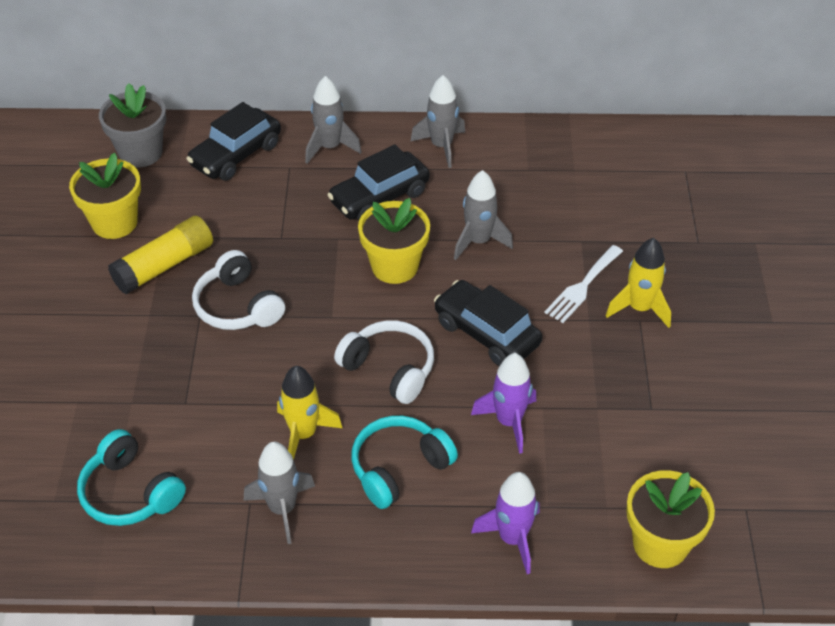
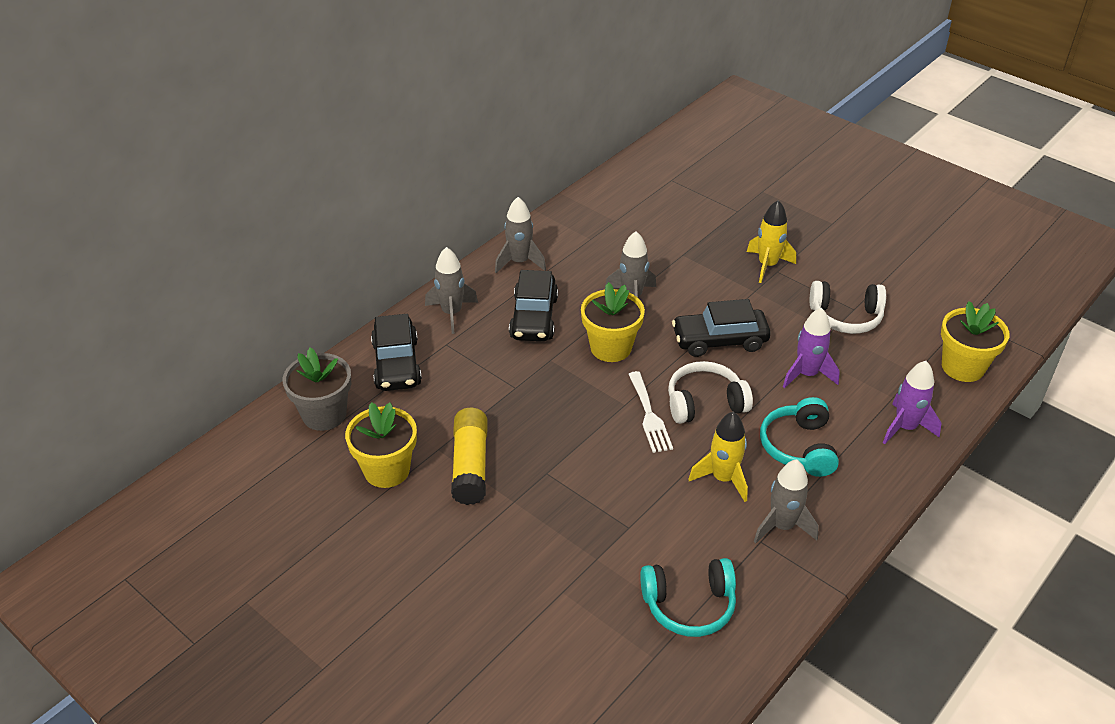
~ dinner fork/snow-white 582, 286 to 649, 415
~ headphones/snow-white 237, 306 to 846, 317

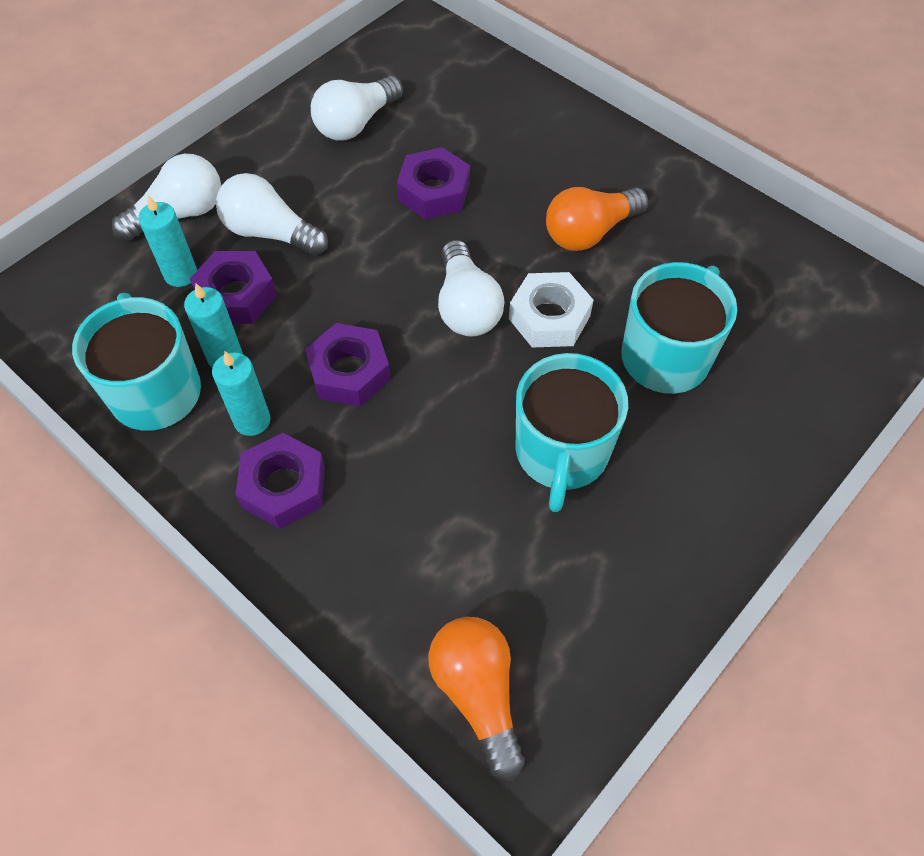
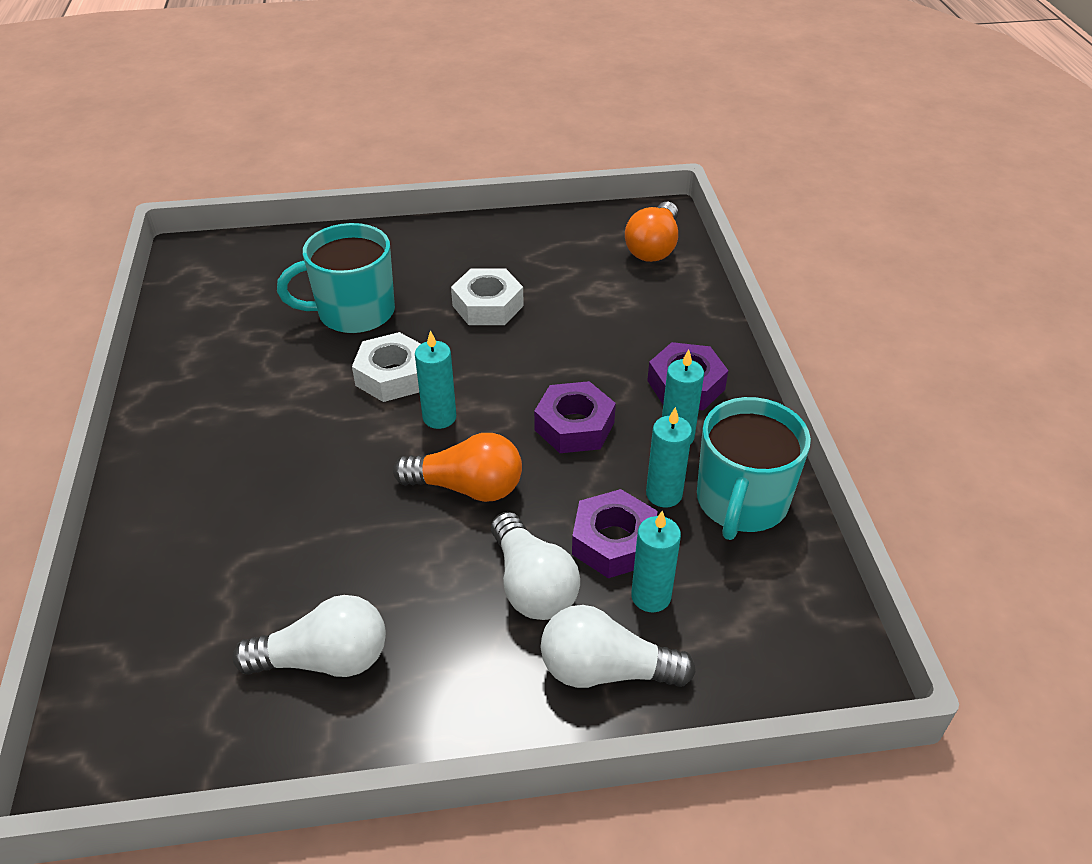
~ light bulb/orange-coloured 589, 232 to 467, 487
~ light bulb/snow-white 466, 306 to candle/turquoise 439, 417
~ mug/turquoise 561, 453 to hex nut/snow-white 488, 305
- hex nut/purple 434, 192

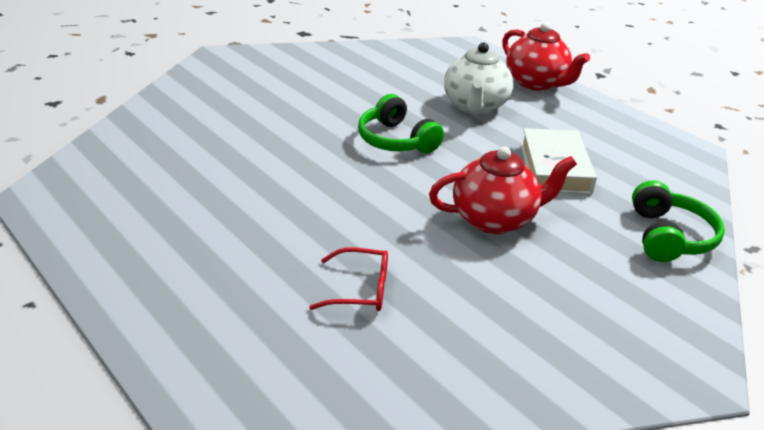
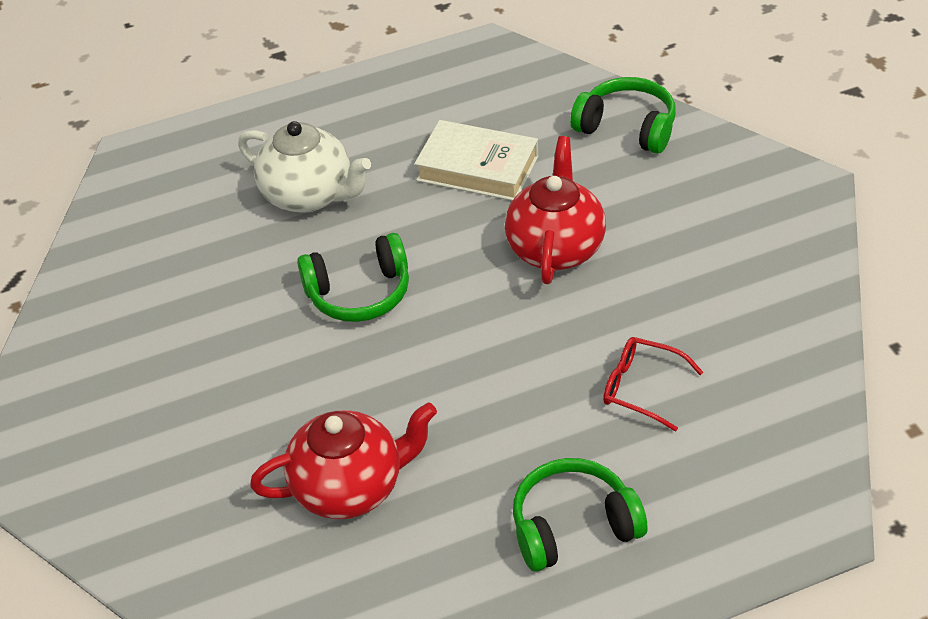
~ china teapot/scarlet 536, 83 to 350, 487
+ headphones/emerald 573, 526
~ spectacles/scarlet 361, 289 = 640, 388 90 degrees counterclockwise

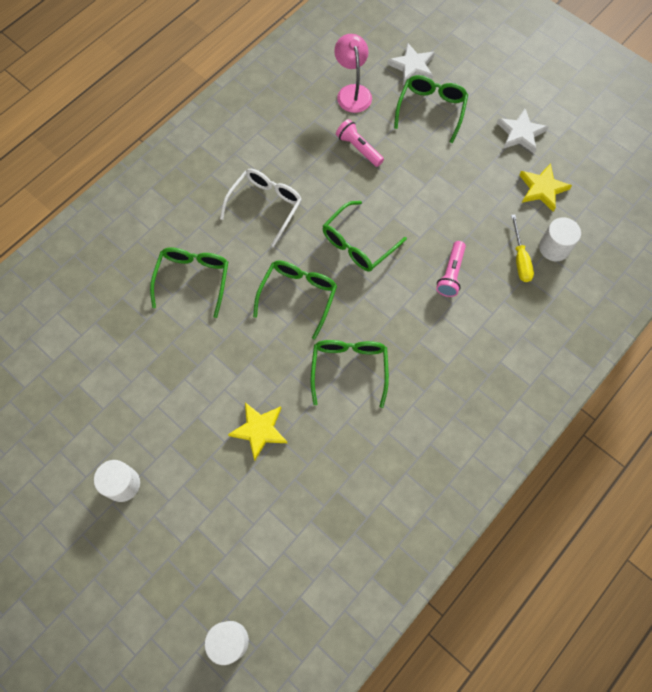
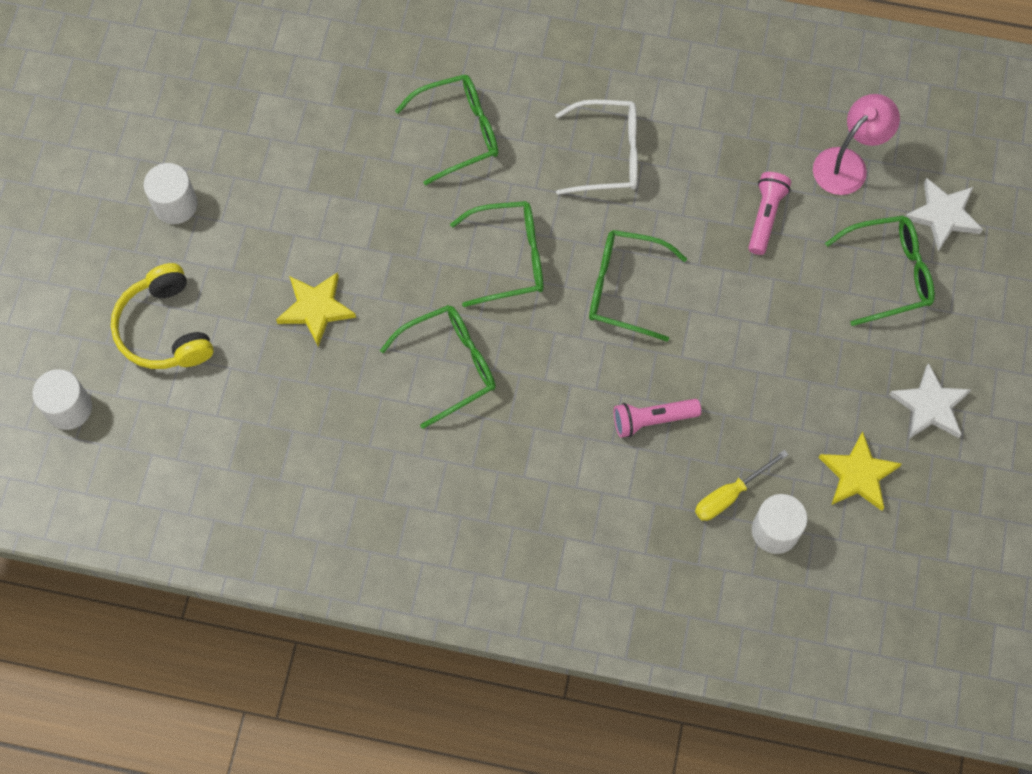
+ headphones/golden 165, 329

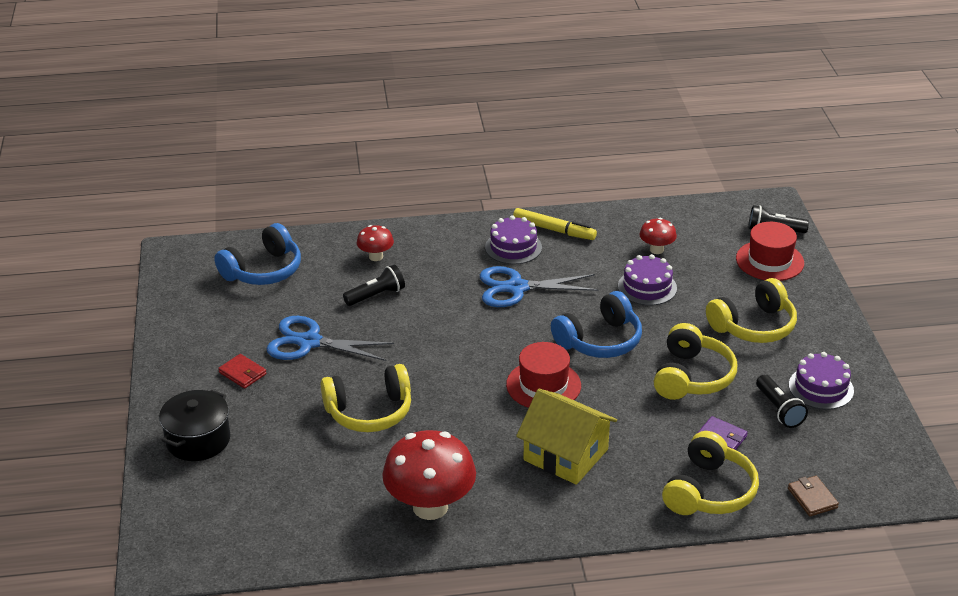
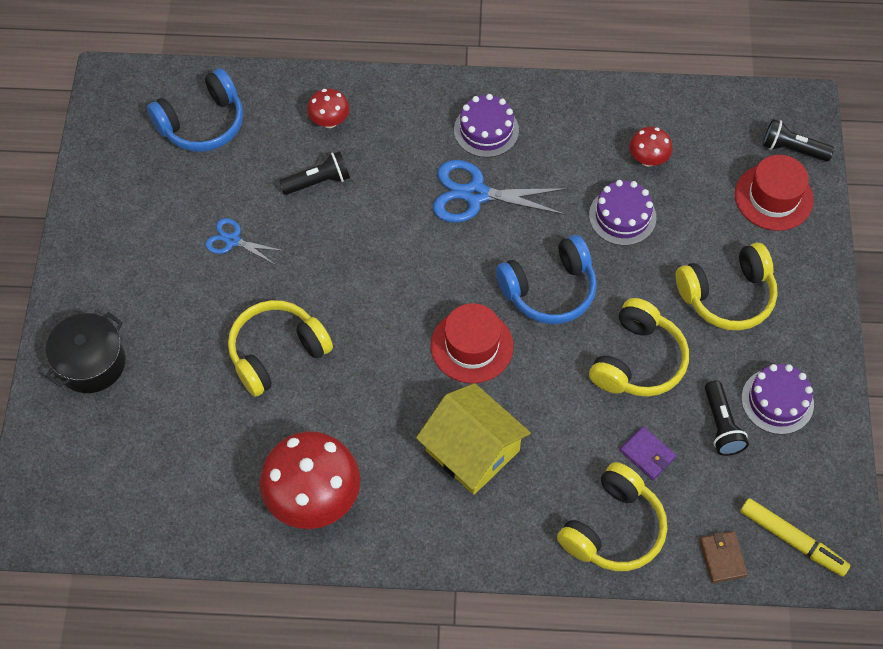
~ pair of scissors/blue 309, 342 = 232, 240 x0.56
~ headphones/golden 369, 411 = 277, 353 150 degrees clockwise
~ felt pen/golden 554, 230 to 792, 540
- wallet/scarlet 242, 373

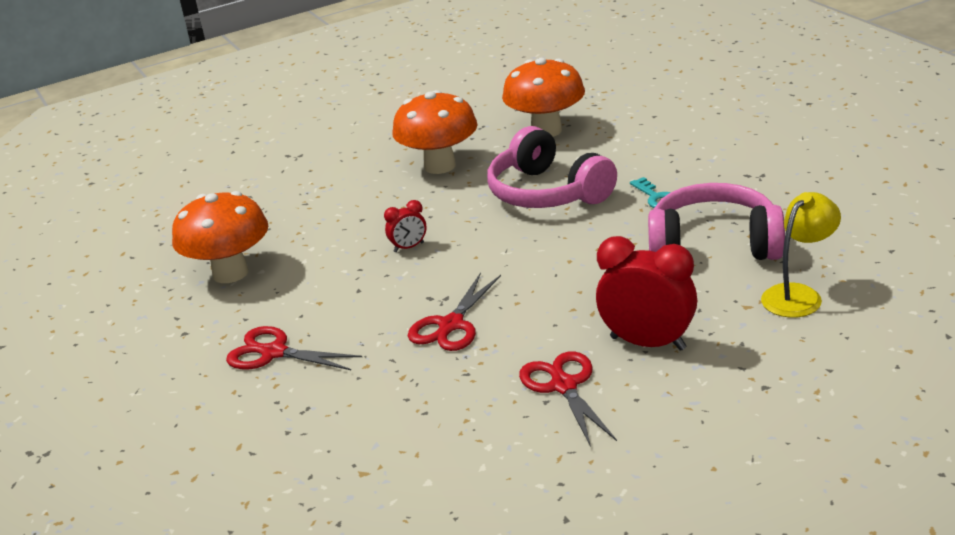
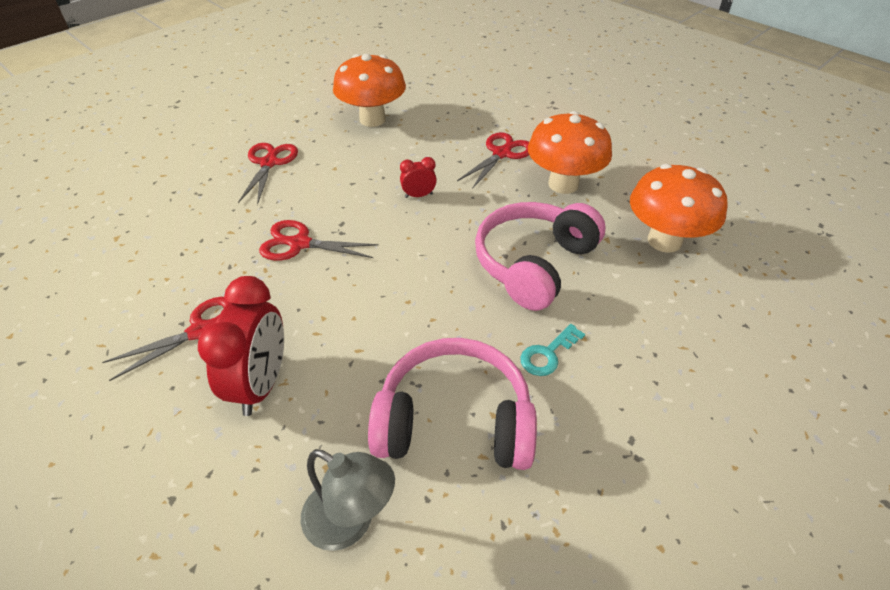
~ reading lamp/golden 798, 295 to reading lamp/grey 350, 523
~ headphones/rosy 714, 244 = 454, 421 75 degrees counterclockwise
~ bedside clock/scarlet 409, 247 = 418, 195 120 degrees clockwise
+ pair of scissors/scarlet 501, 154

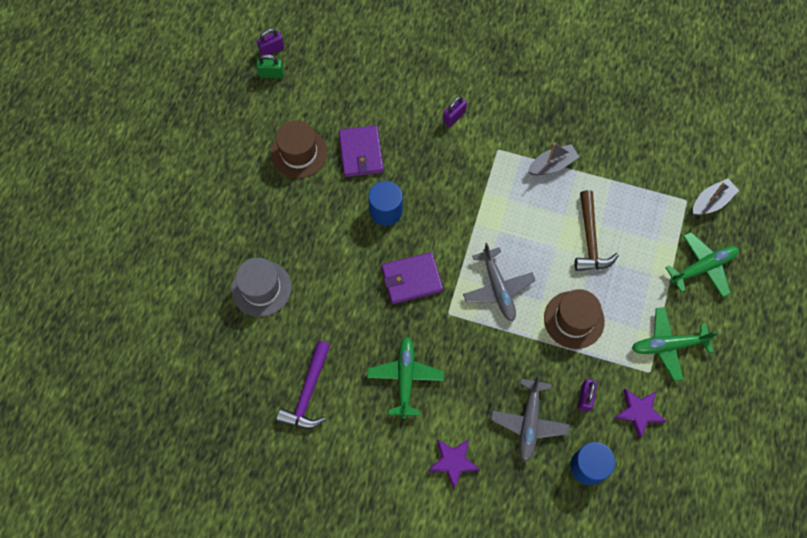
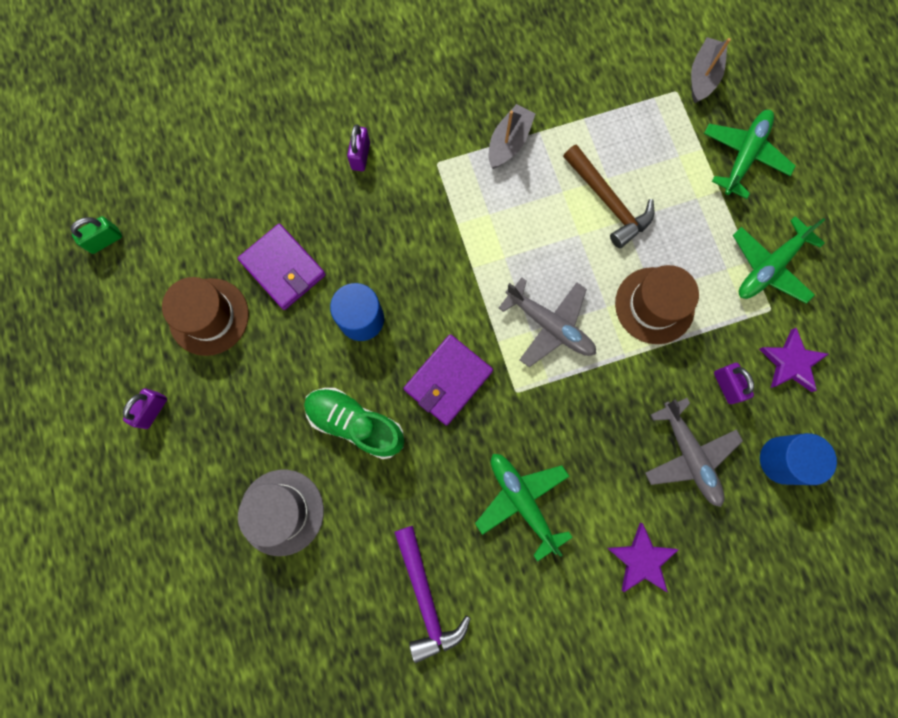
~ padlock/purple 272, 50 to 152, 410
+ sneaker/emerald 355, 424

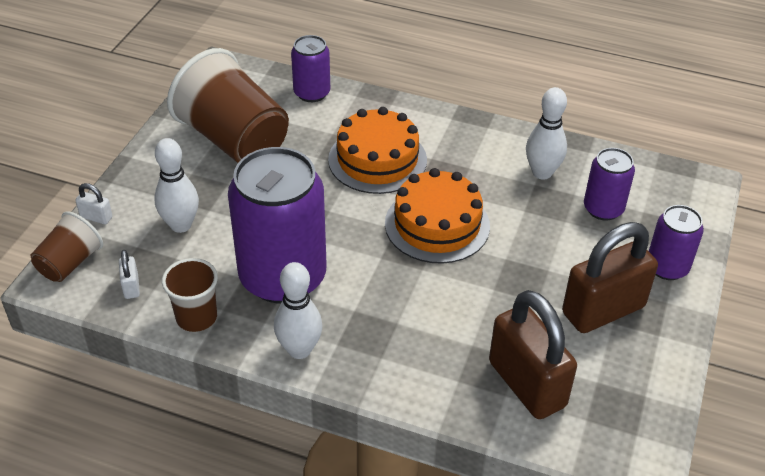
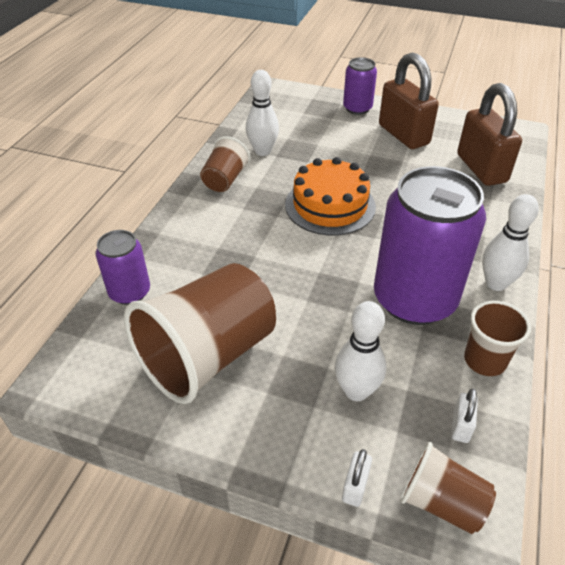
+ cup/dark brown 225, 180
~ padlock/snow-white 131, 287 = 461, 426 60 degrees counterclockwise
~ padlock/dark brown 527, 384 = 481, 168 75 degrees counterclockwise
- cake/orange-coloured 377, 160
- soda can/purple 603, 209

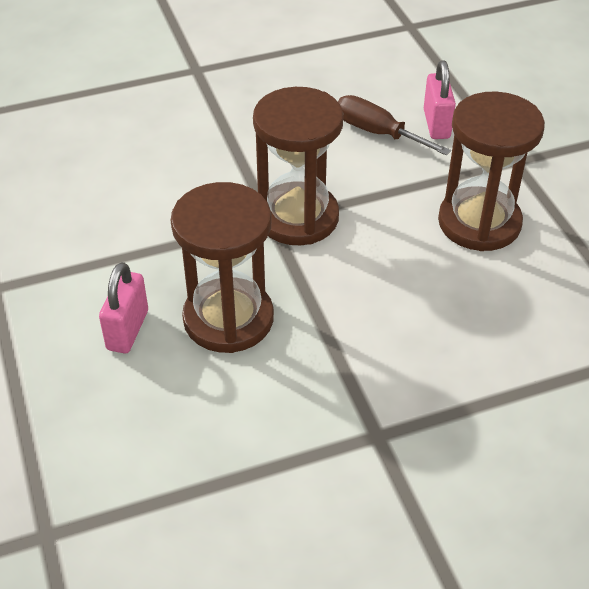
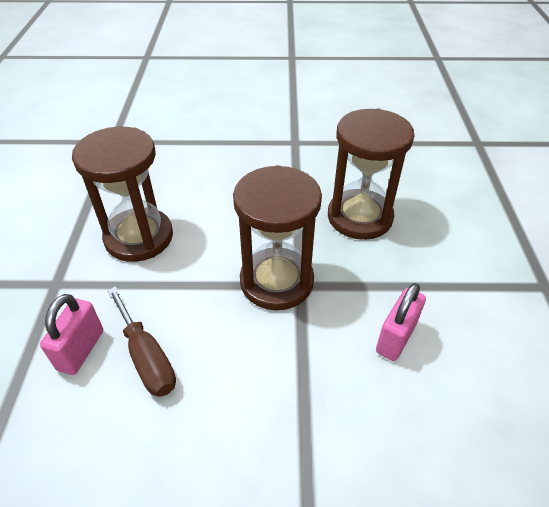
~ padlock/rosy 127, 330 to 396, 338

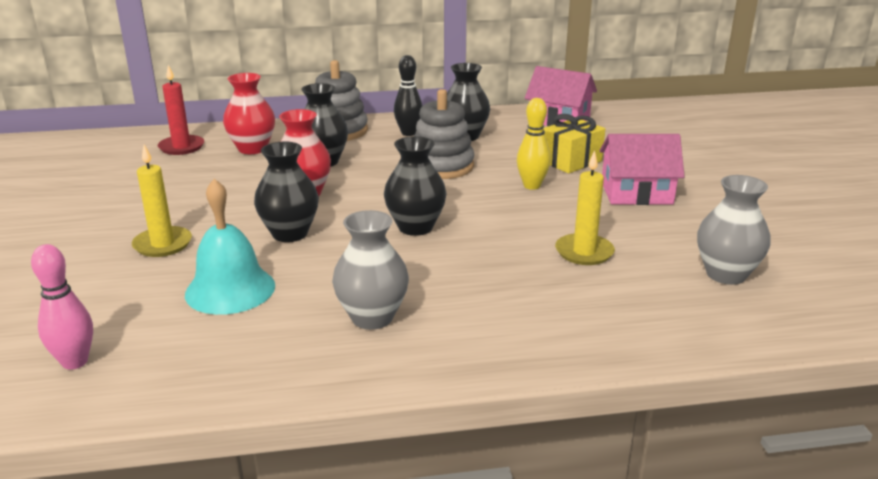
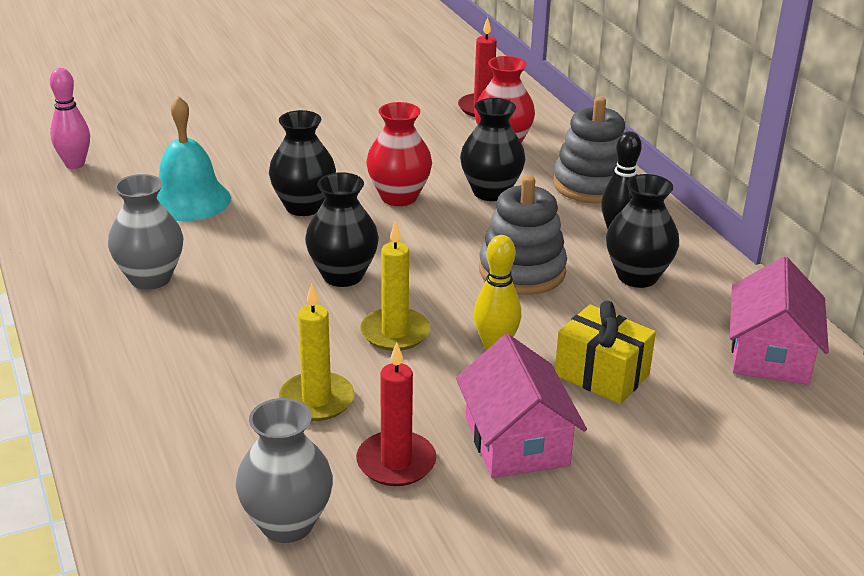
+ candle/scarlet 396, 462
~ candle/golden 163, 244 to 395, 333

